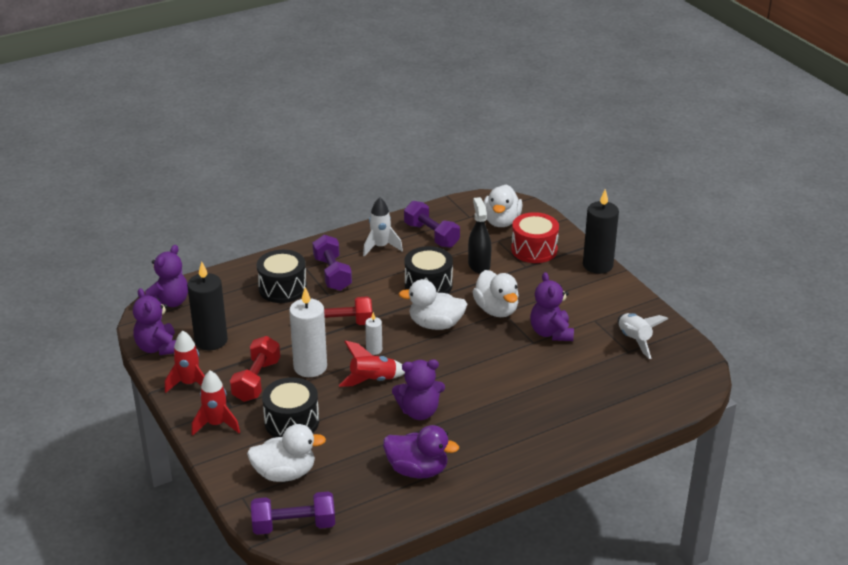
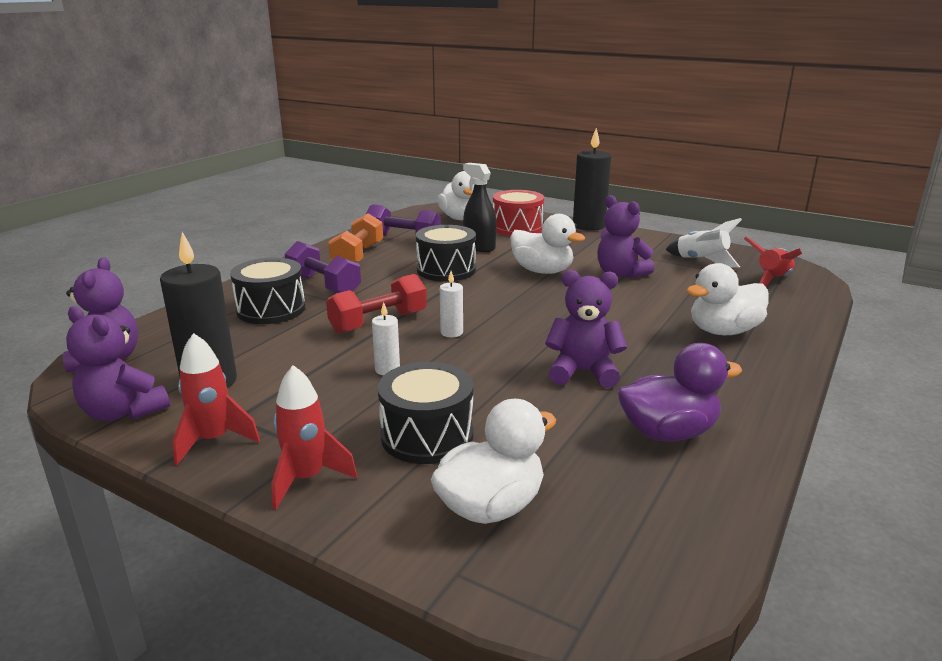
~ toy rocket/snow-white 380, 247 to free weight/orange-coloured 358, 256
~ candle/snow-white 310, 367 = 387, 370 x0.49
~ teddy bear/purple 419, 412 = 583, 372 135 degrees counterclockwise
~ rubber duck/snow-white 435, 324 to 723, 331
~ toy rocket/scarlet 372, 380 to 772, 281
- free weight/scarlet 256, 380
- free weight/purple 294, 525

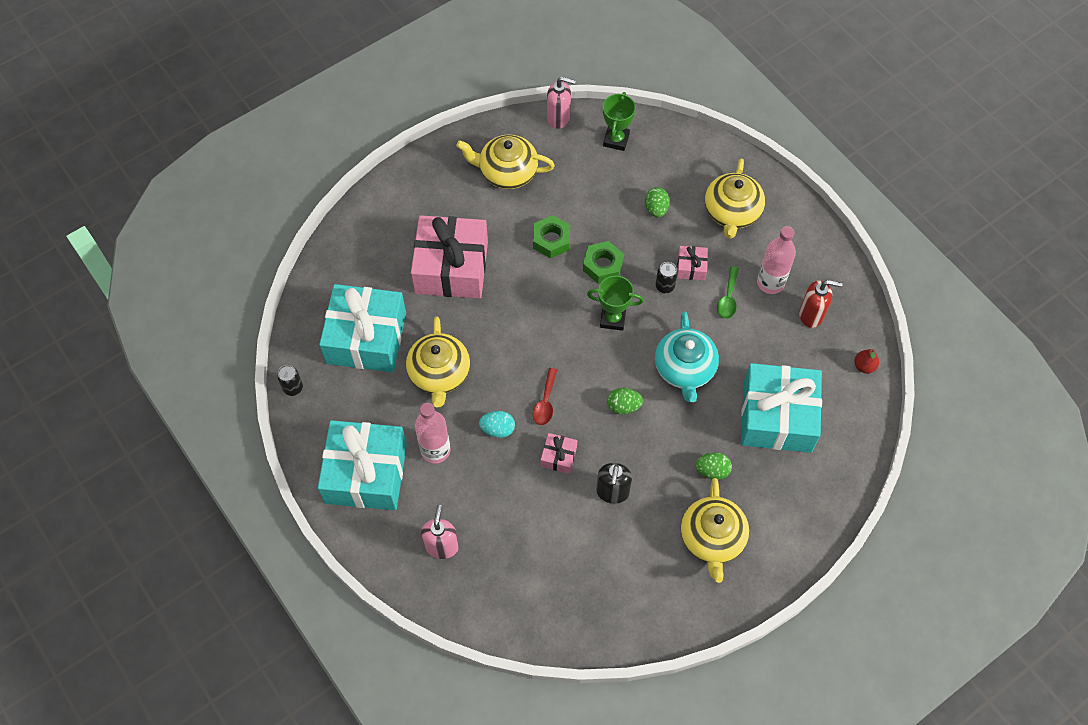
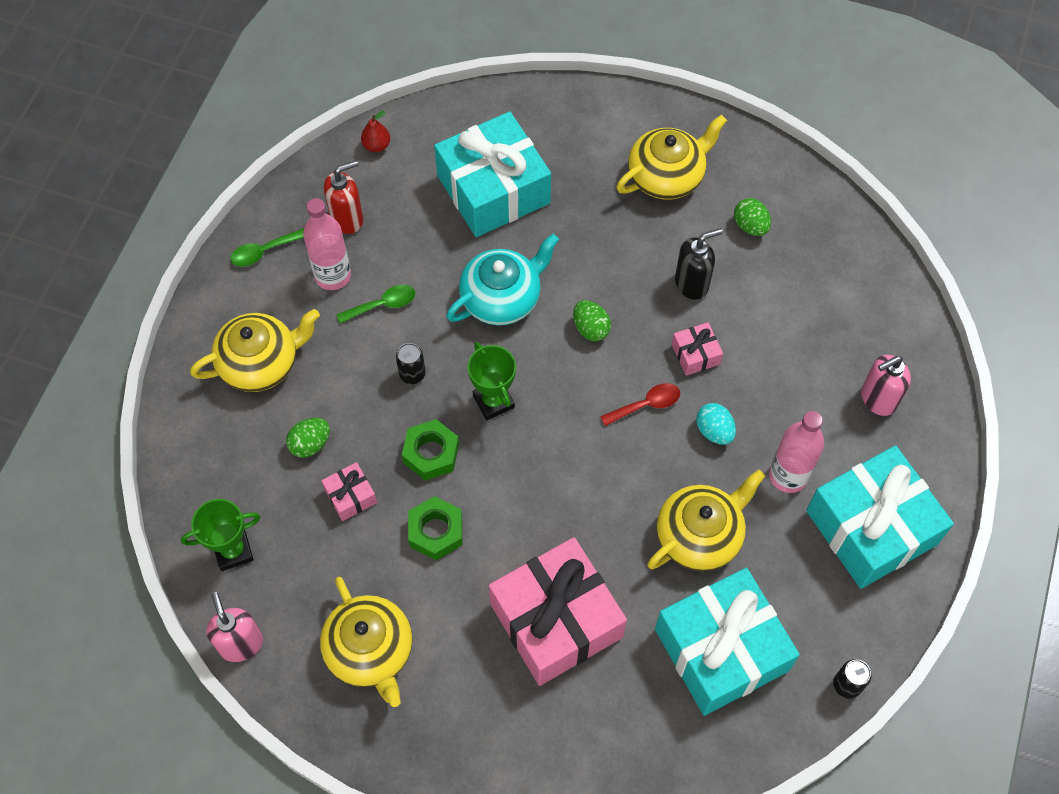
+ tablespoon/emerald 263, 252
~ gift/rosy 691, 267 to 350, 496
~ soap pump/scarlet 811, 315 = 347, 219 90 degrees clockwise
~ egg/emerald 712, 470 to 750, 226

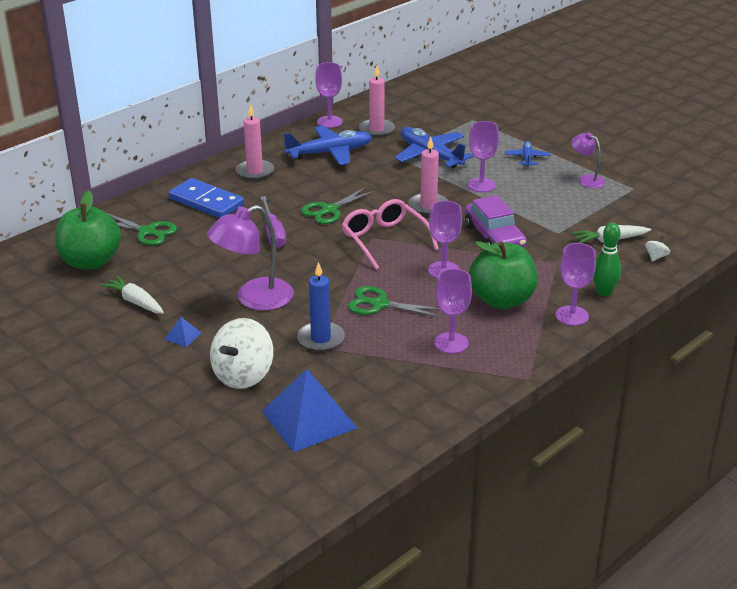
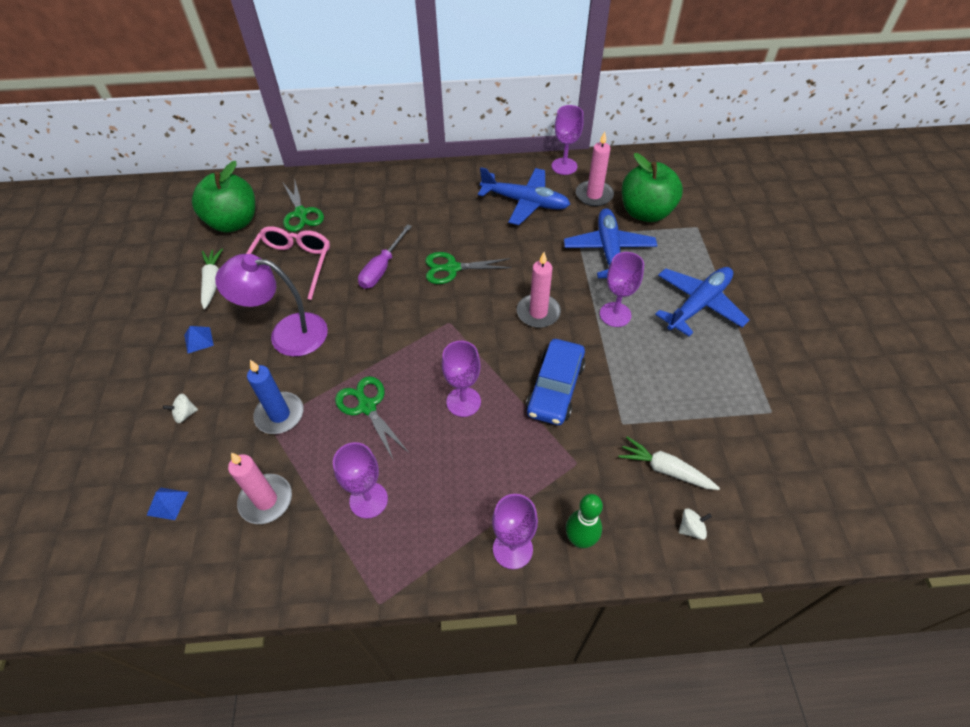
~ pyramid/blue 309, 419 = 167, 503 x0.41
~ spinning top/snow-white 243, 375 = 185, 414 x0.43
~ candle/rosy 255, 172 to 266, 500
~ spectacles/rosy 385, 240 to 291, 265
~ car/purple 494, 236 to car/blue 555, 388
~ toy apple/emerald 502, 300 to 645, 212
~ aeroplane/blue 527, 158 = 698, 304 x1.86
- domino piece/blue 206, 202
- reading lamp/purple 586, 180

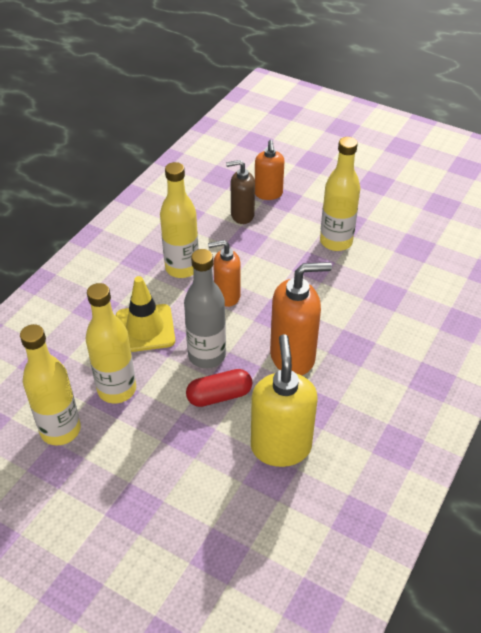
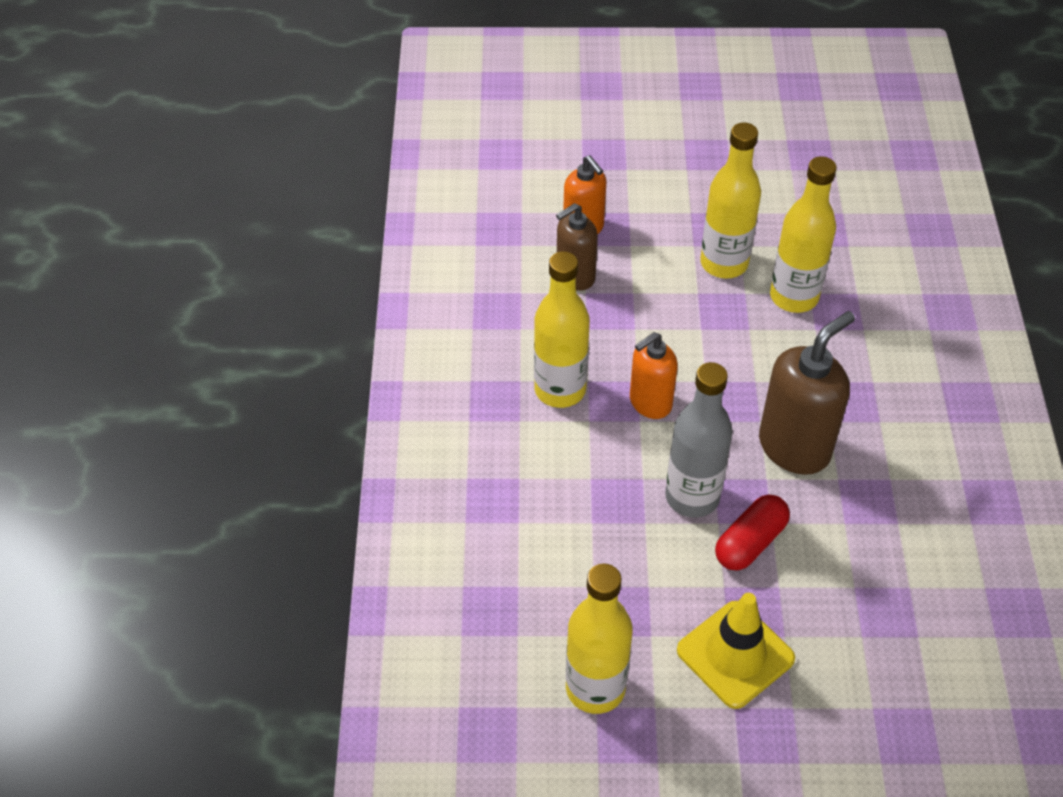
~ road cone/golden 145, 328 to 735, 654
~ soap pump/orange-coloured 293, 356 to soap pump/dark brown 794, 447
~ drink bottle/golden 117, 389 to 794, 297
- soap pump/golden 281, 447

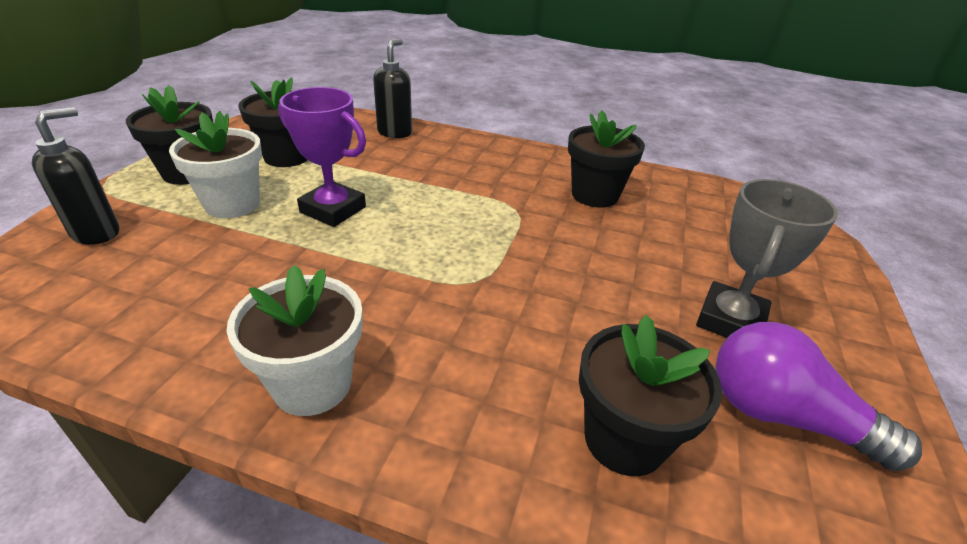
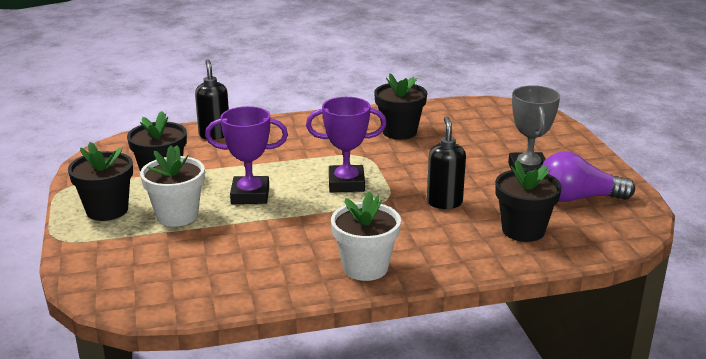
+ award cup/purple 346, 183
~ soap pump/jet-black 97, 233 to 444, 202

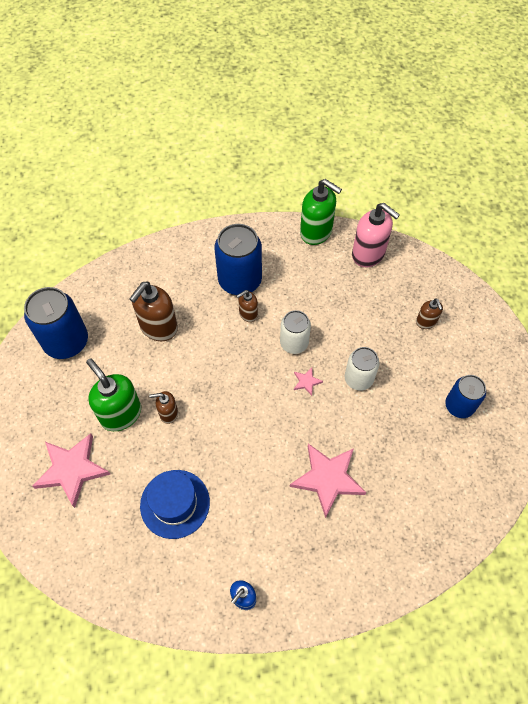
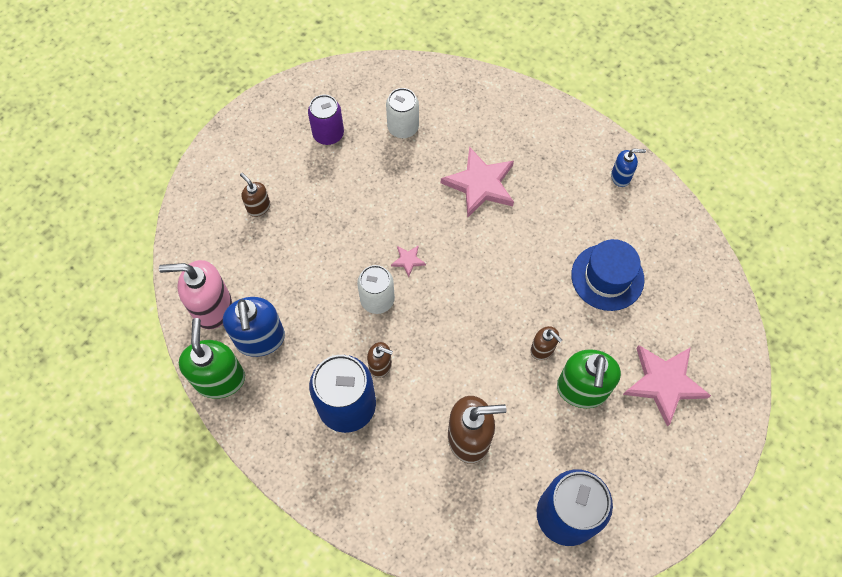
~ soap pump/rosy 368, 254 = 212, 307 90 degrees counterclockwise
+ soap pump/blue 260, 339
~ soap pump/dark brown 426, 322 = 258, 207 75 degrees counterclockwise
~ soda can/blue 459, 406 to soda can/purple 328, 134
~ soda can/snow-white 358, 379 to 403, 127

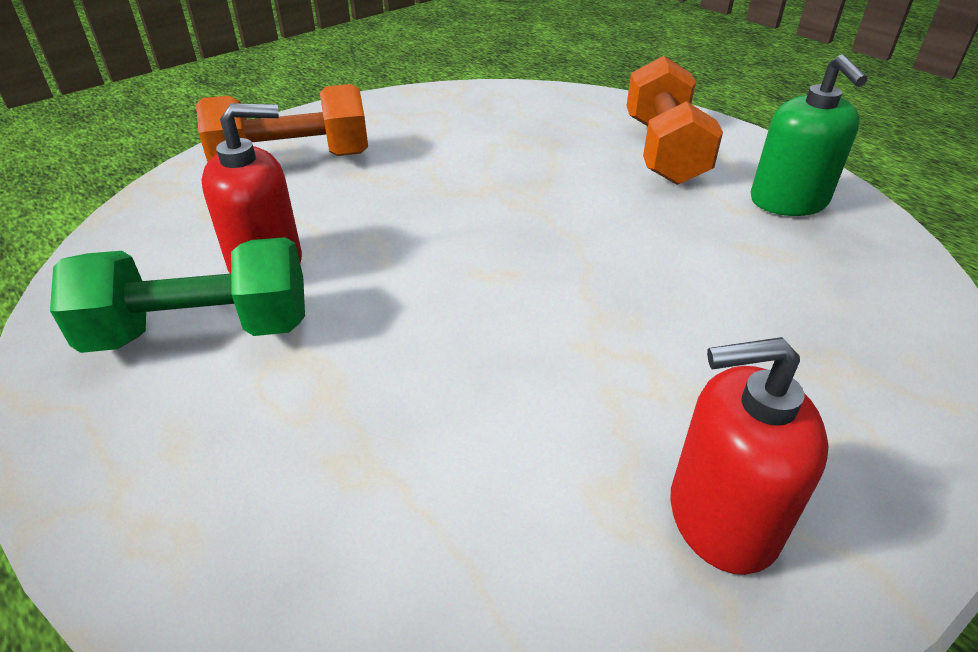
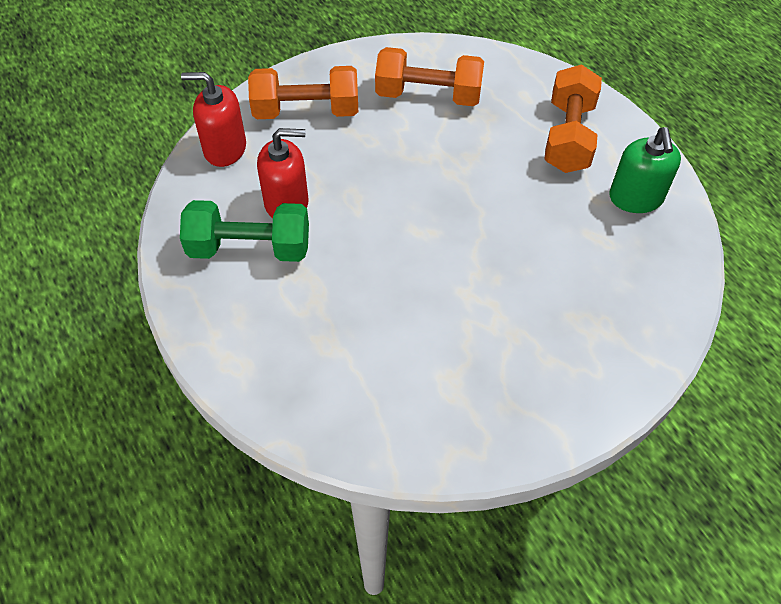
~ soap pump/scarlet 722, 517 to 225, 149
+ free weight/orange-coloured 428, 95

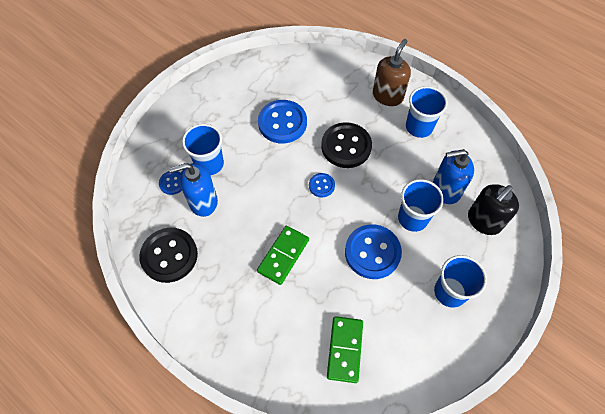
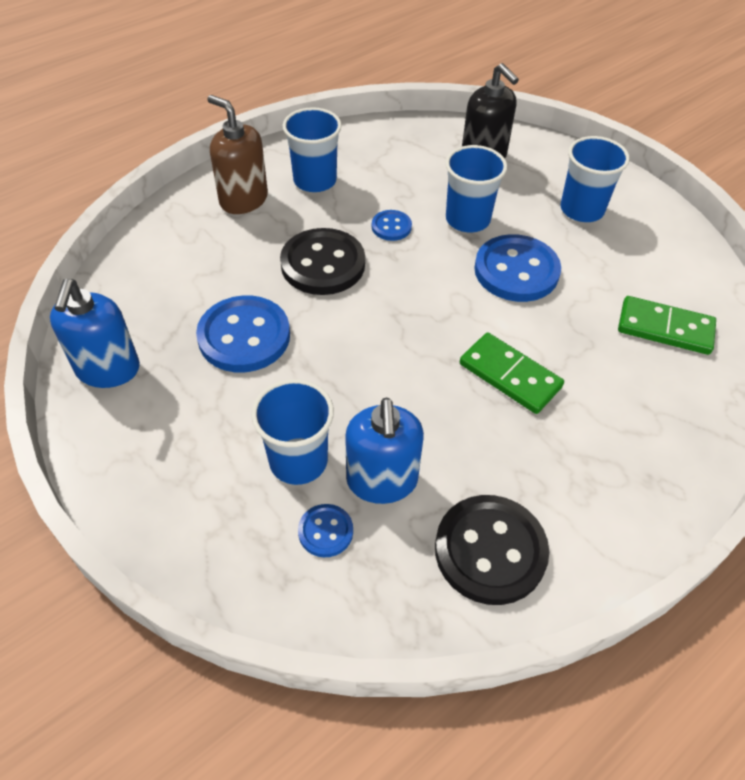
~ soap pump/blue 446, 189 to 108, 370
~ sewing button/blue 321, 185 to 391, 227

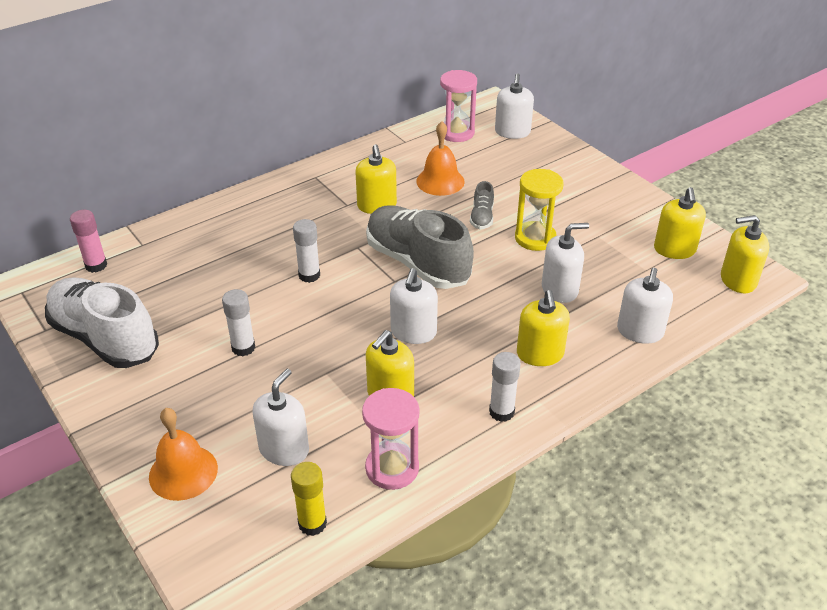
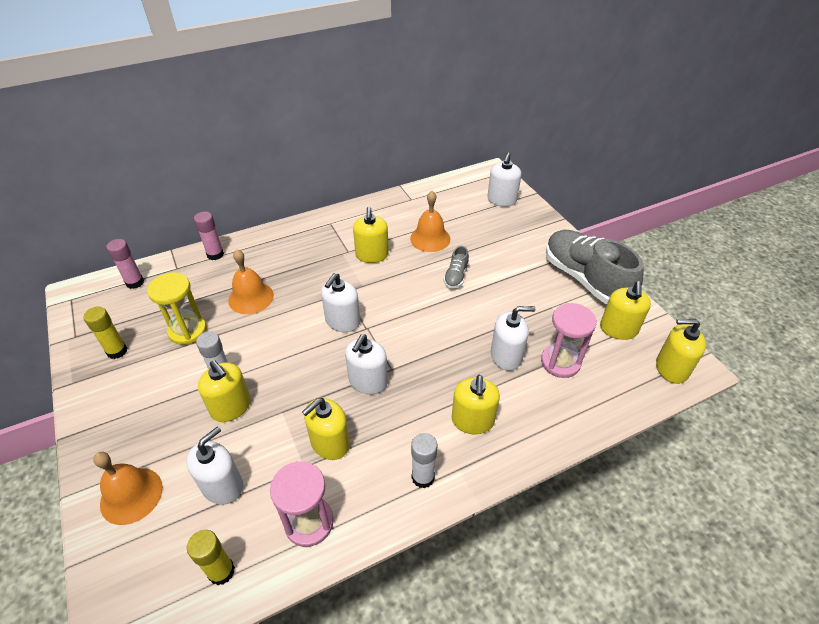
~ sneaker/snow-white 105, 338 to glue/golden 117, 351
~ hourglass/golden 535, 238 to 187, 330
+ glue/rosy 215, 254
+ soap pump/golden 231, 407
+ bell/orange-coloured 251, 297
~ soap pump/snow-white 640, 331 to 342, 321
~ hourglass/rosy 456, 133 to 560, 362
~ sneaker/grey 417, 263 to 585, 279
- glue/snow-white 309, 275

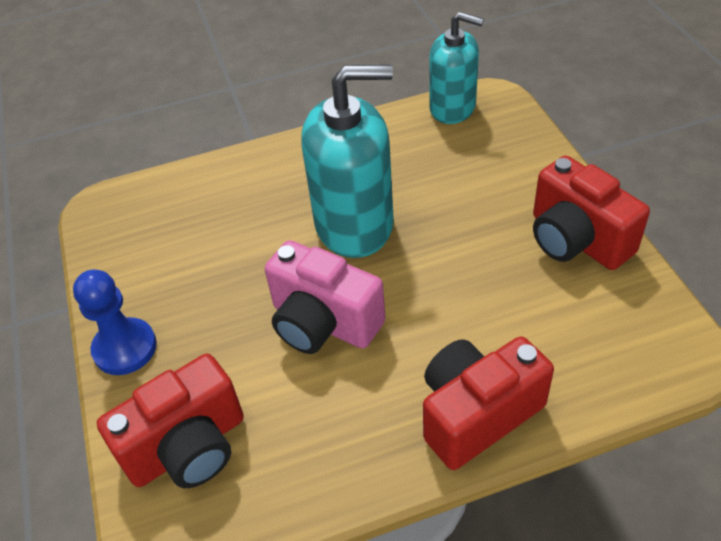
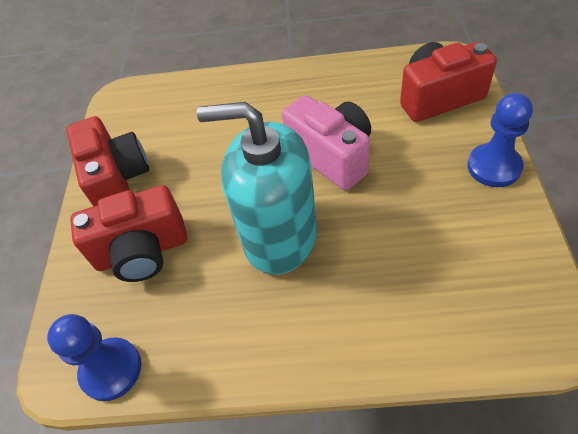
~ soap pump/turquoise 452, 108 to pawn/blue 111, 370
~ compact camera/scarlet 477, 414 to 142, 251

